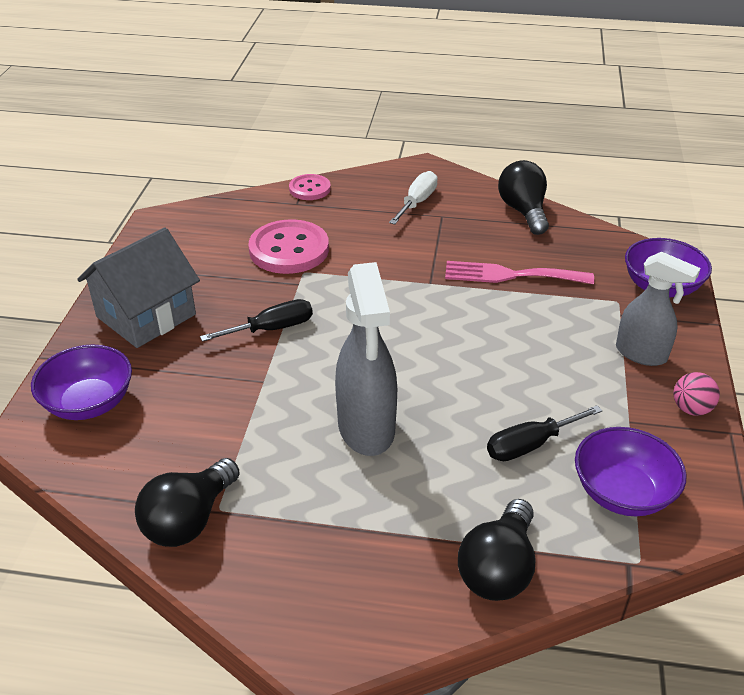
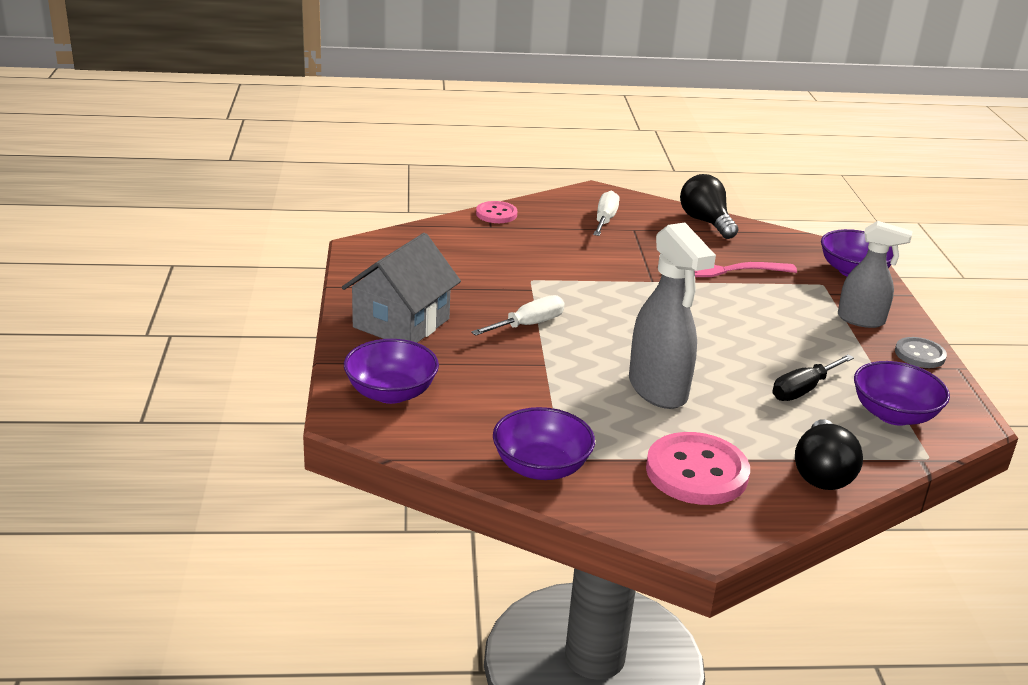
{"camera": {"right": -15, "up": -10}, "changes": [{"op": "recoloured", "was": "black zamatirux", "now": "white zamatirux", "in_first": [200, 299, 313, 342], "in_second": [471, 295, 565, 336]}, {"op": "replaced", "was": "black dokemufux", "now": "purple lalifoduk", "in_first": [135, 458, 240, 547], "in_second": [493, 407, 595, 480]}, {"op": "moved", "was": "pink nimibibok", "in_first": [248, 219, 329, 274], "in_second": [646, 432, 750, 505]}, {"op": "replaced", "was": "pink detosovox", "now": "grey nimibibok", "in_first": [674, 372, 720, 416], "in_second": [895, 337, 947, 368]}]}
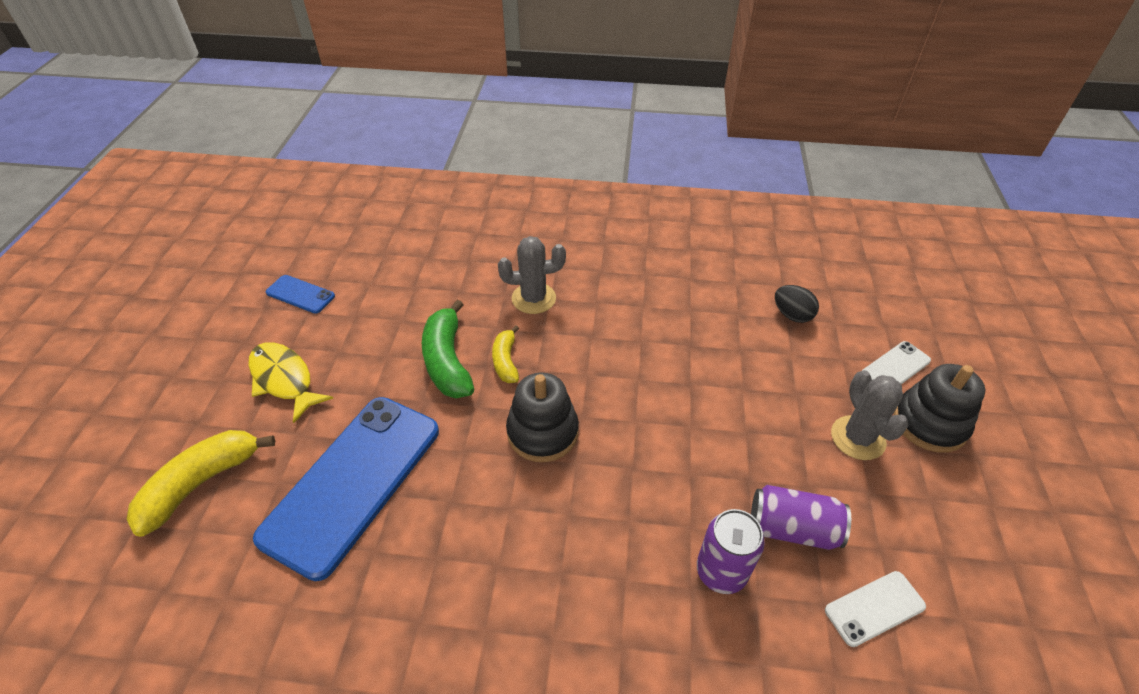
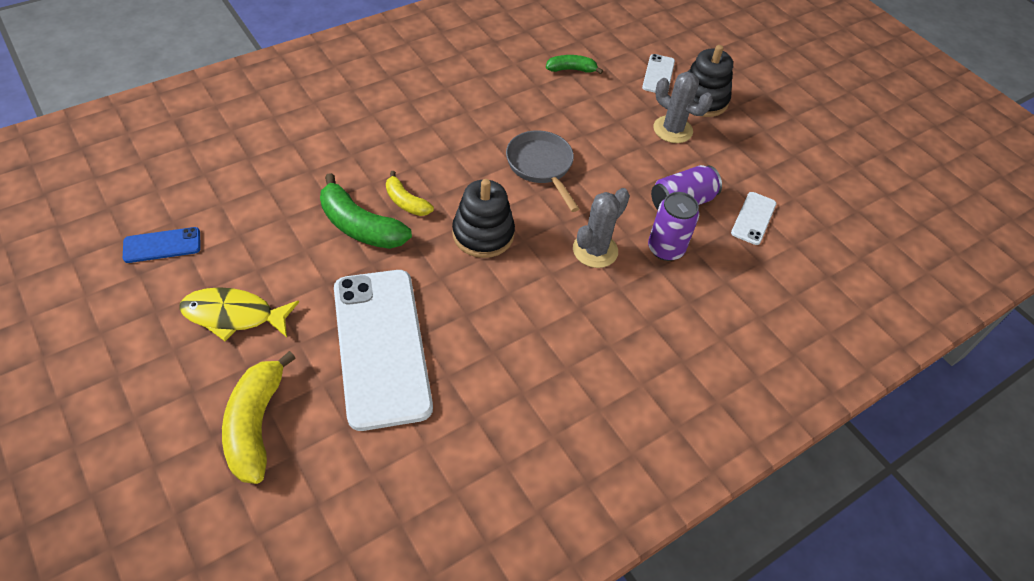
{"camera": {"right": -45, "up": 5}, "changes": [{"op": "recoloured", "was": "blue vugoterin", "now": "white vugoterin", "in_first": [253, 397, 439, 581], "in_second": [334, 270, 433, 431]}, {"op": "added", "now": "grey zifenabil", "in_second": [506, 130, 580, 212]}, {"op": "replaced", "was": "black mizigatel", "now": "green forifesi", "in_first": [775, 285, 819, 323], "in_second": [546, 55, 603, 74]}, {"op": "moved", "was": "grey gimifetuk", "in_first": [498, 236, 566, 314], "in_second": [573, 188, 630, 268]}]}
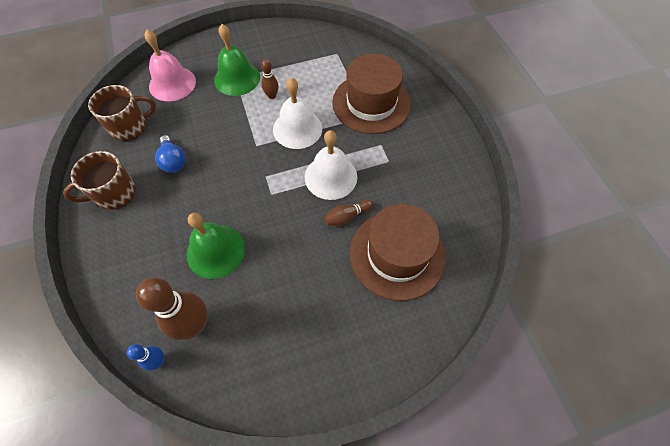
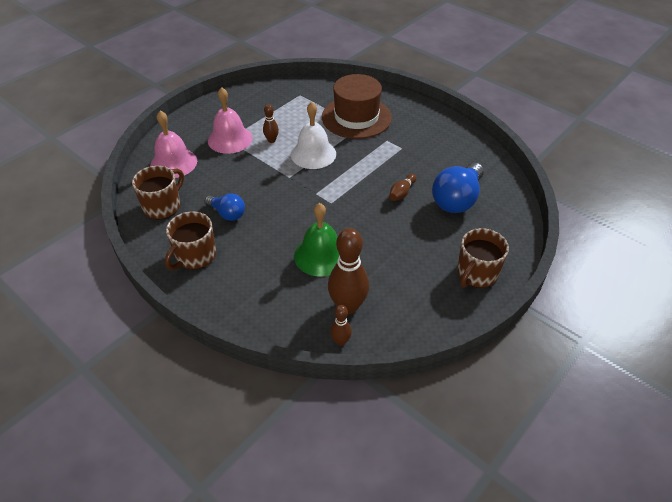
{"camera": {"right": -30, "up": -15}, "changes": [{"op": "recoloured", "was": "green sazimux", "now": "pink sazimux", "in_first": [214, 24, 260, 96], "in_second": [208, 87, 253, 154]}, {"op": "recoloured", "was": "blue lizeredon", "now": "brown lizeredon", "in_first": [127, 344, 164, 371], "in_second": [330, 305, 352, 346]}, {"op": "replaced", "was": "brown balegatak", "now": "blue dokemufux", "in_first": [350, 204, 446, 301], "in_second": [432, 163, 484, 213]}, {"op": "added", "now": "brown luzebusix", "in_second": [457, 228, 509, 288]}, {"op": "removed", "was": "white sazimux", "in_first": [305, 130, 357, 200]}]}
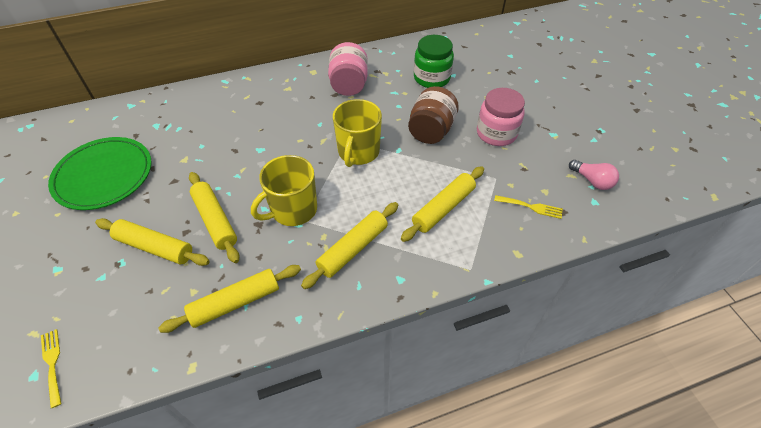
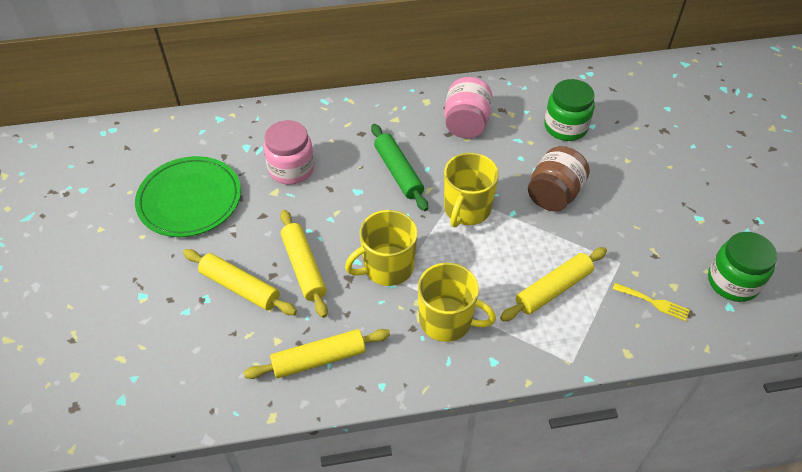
{"camera": {"right": 10, "up": 0}, "changes": [{"op": "moved", "was": "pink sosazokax", "in_first": [477, 88, 525, 146], "in_second": [264, 120, 314, 185]}, {"op": "added", "now": "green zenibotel", "in_second": [371, 124, 428, 211]}, {"op": "replaced", "was": "yellow zenibotel", "now": "yellow luzebusix", "in_first": [301, 202, 398, 289], "in_second": [418, 263, 496, 342]}, {"op": "replaced", "was": "pink dokemufux", "now": "green sosazokax", "in_first": [569, 160, 619, 190], "in_second": [708, 232, 777, 302]}, {"op": "removed", "was": "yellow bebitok", "in_first": [41, 329, 62, 408]}]}
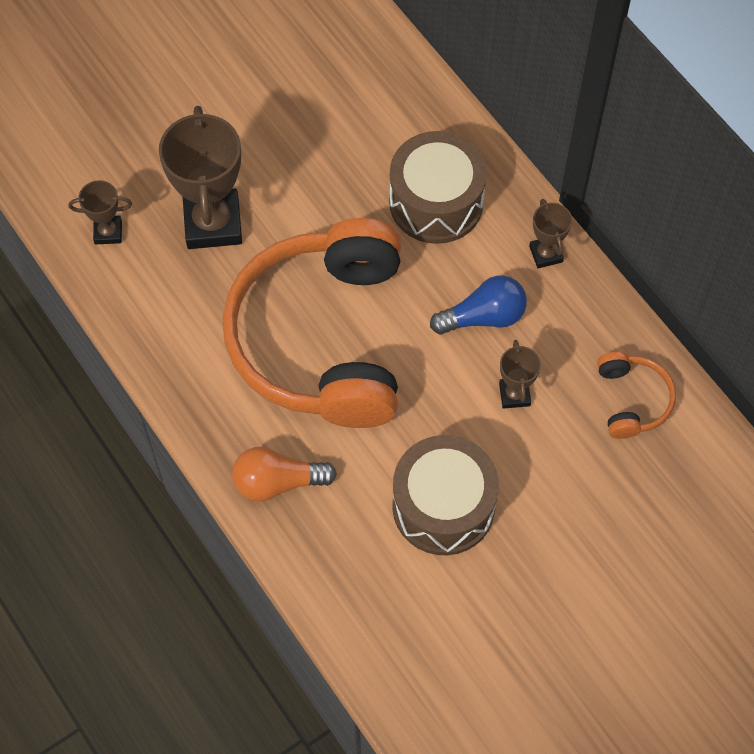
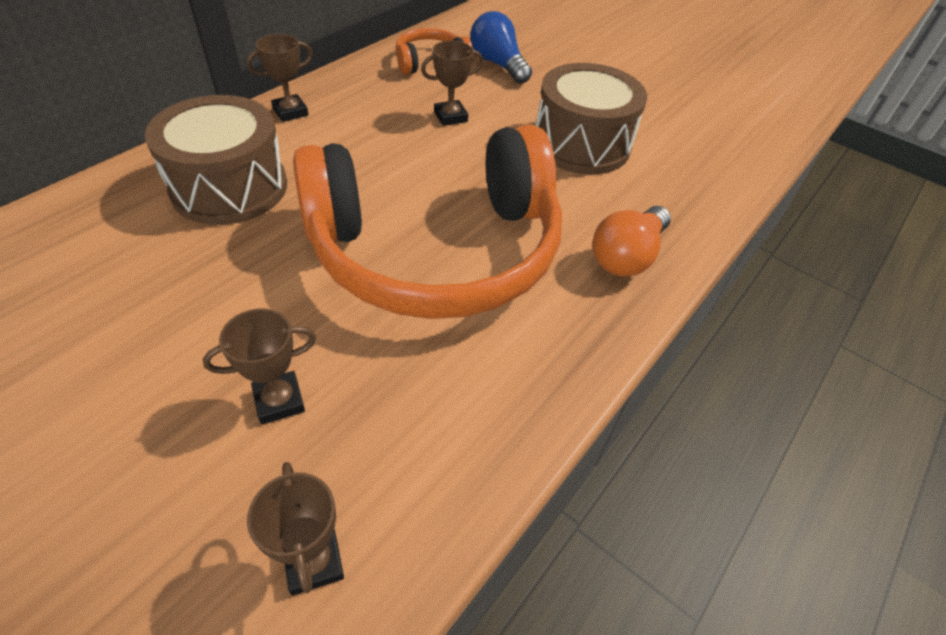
{"camera": {"right": -110, "up": -15}, "changes": [{"op": "resized", "was": "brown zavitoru", "in_first": [159, 106, 242, 249], "in_second": [203, 309, 316, 425], "ratio": 0.49}, {"op": "moved", "was": "blue dokemufux", "in_first": [430, 275, 527, 335], "in_second": [470, 11, 532, 84]}, {"op": "turned", "was": "orange dokemufux", "in_first": [232, 447, 337, 501], "in_second": [592, 206, 671, 276], "clockwise": 60}]}
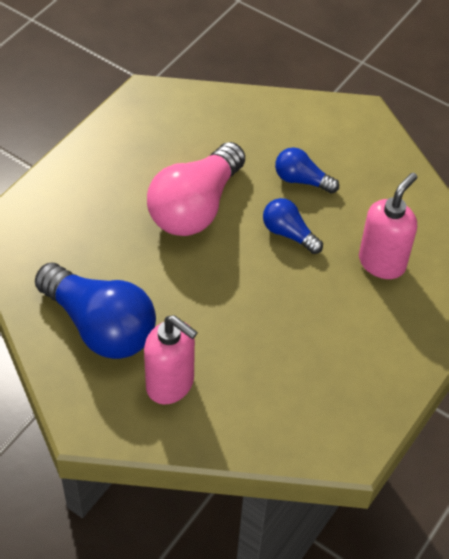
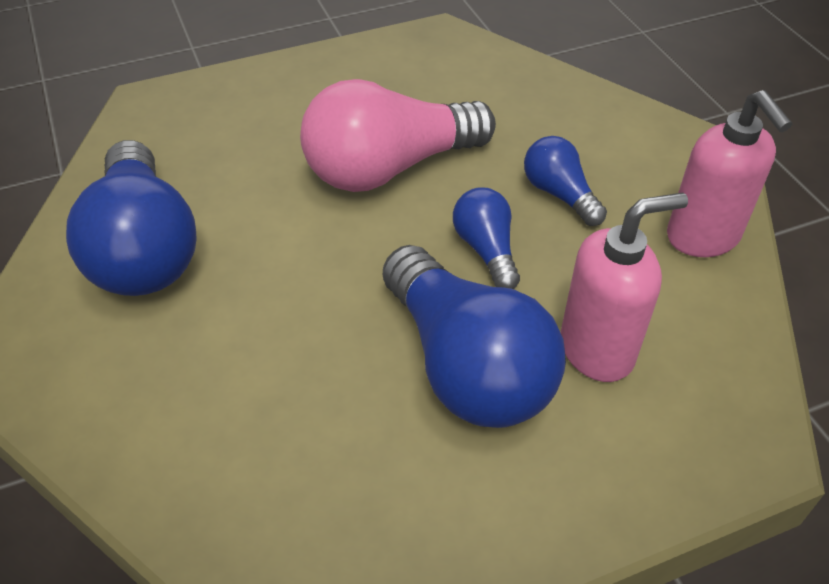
{"camera": {"right": 35, "up": -5}, "changes": [{"op": "added", "now": "blue dokemufux", "in_second": [383, 245, 566, 428]}, {"op": "moved", "was": "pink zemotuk", "in_first": [144, 315, 198, 404], "in_second": [667, 90, 792, 257]}]}
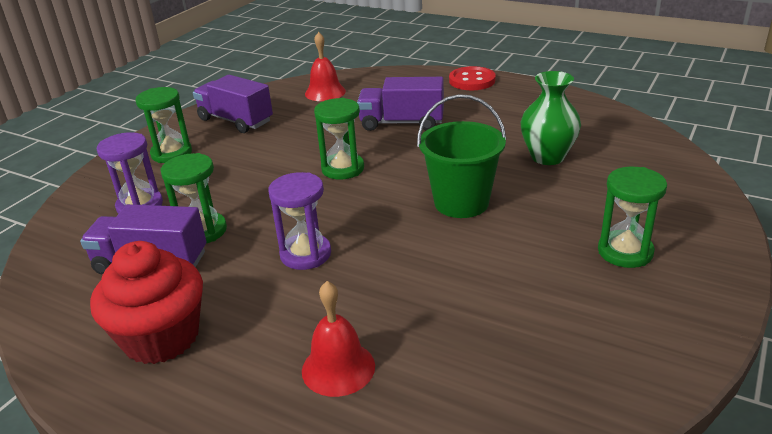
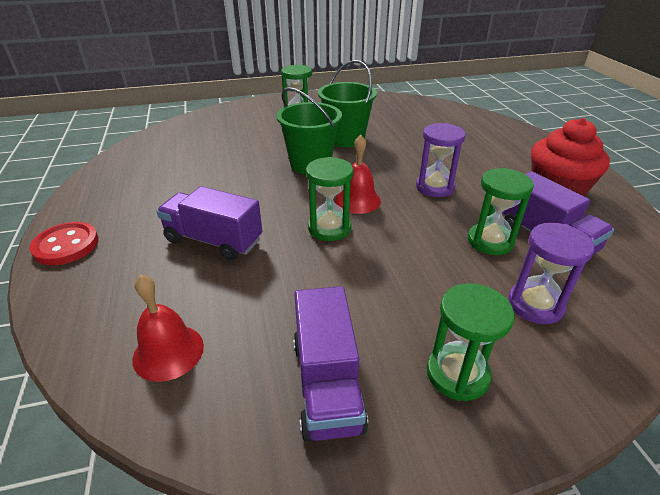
{"camera": {"right": -135, "up": 5}, "changes": [{"op": "turned", "was": "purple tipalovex", "in_first": [357, 77, 444, 131], "in_second": [156, 186, 262, 260], "clockwise": 150}, {"op": "added", "now": "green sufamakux", "in_second": [318, 60, 377, 147]}, {"op": "moved", "was": "red sazimux", "in_first": [302, 281, 375, 397], "in_second": [335, 135, 381, 214]}, {"op": "removed", "was": "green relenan", "in_first": [521, 71, 581, 165]}]}
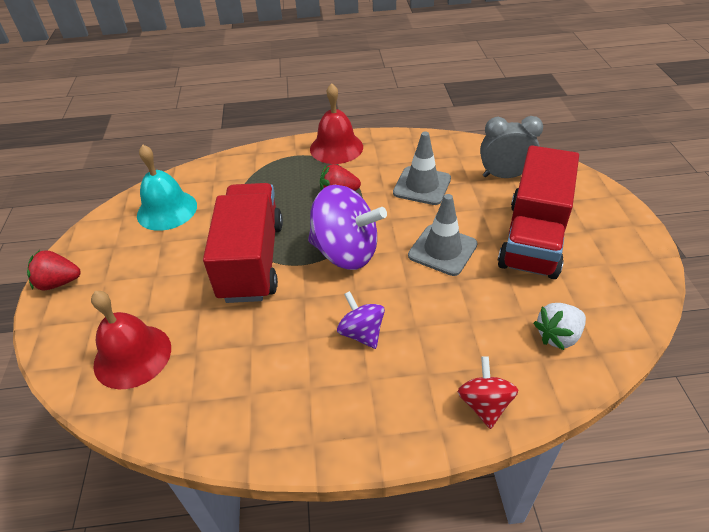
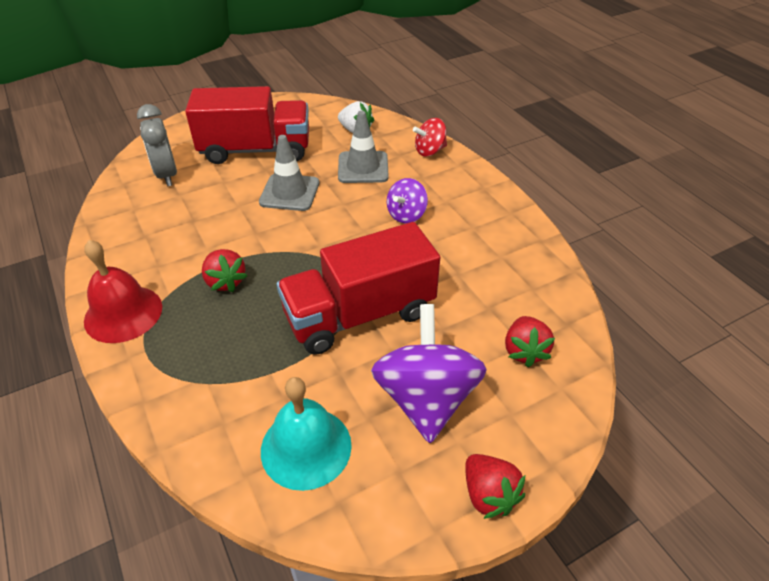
{"camera": {"right": -115, "up": 0}, "changes": [{"op": "moved", "was": "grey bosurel", "in_first": [393, 132, 451, 205], "in_second": [338, 111, 389, 183]}, {"op": "moved", "was": "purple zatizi", "in_first": [308, 185, 387, 270], "in_second": [371, 304, 487, 443]}, {"op": "replaced", "was": "red sazimux", "now": "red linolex", "in_first": [91, 291, 171, 389], "in_second": [505, 316, 555, 367]}]}
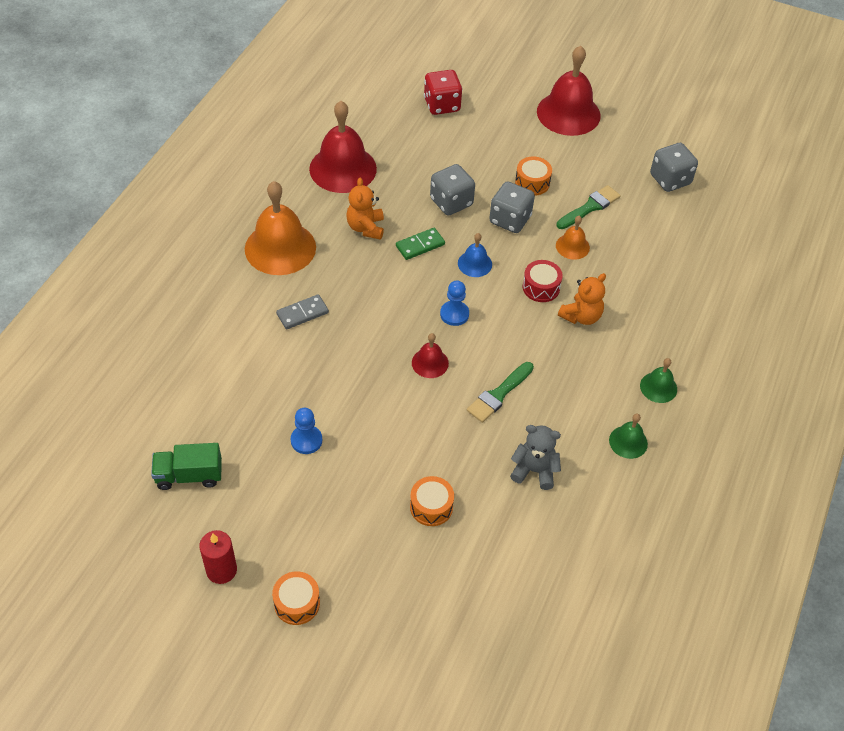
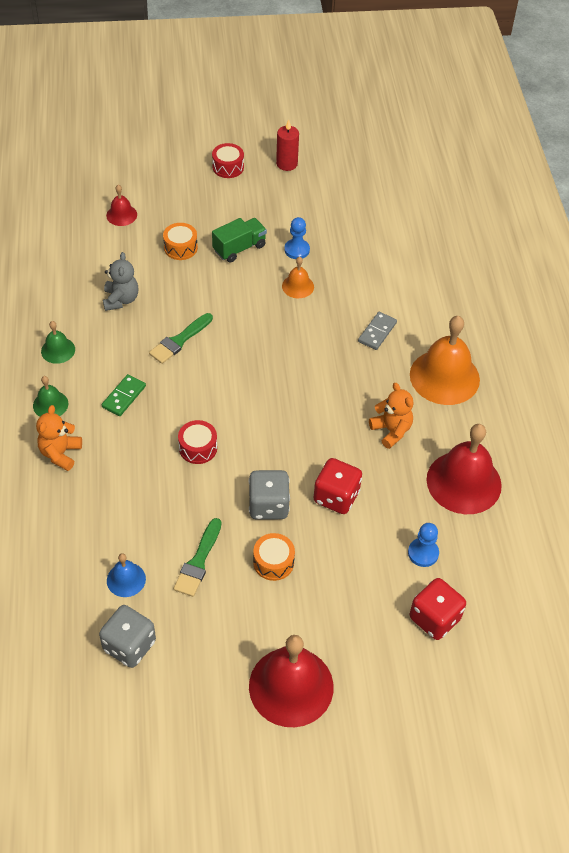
{"camera": {"right": 150, "up": 0}, "changes": [{"op": "moved", "was": "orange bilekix", "in_first": [558, 273, 606, 325], "in_second": [36, 405, 82, 471]}, {"op": "moved", "was": "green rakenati", "in_first": [396, 228, 445, 260], "in_second": [102, 374, 146, 416]}, {"op": "turned", "was": "grey bilekix", "in_first": [510, 425, 561, 490], "in_second": [103, 252, 139, 311], "clockwise": -75}, {"op": "moved", "was": "red sazimux", "in_first": [412, 333, 449, 378], "in_second": [106, 185, 137, 226]}, {"op": "moved", "was": "blue sazimux", "in_first": [458, 233, 492, 277], "in_second": [107, 553, 146, 597]}, {"op": "turned", "was": "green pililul", "in_first": [467, 362, 534, 423], "in_second": [149, 313, 213, 364], "clockwise": -150}, {"op": "recoloured", "was": "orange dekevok", "now": "red dekevok", "in_first": [272, 571, 320, 625], "in_second": [212, 143, 244, 178]}, {"op": "moved", "was": "green tipalovex", "in_first": [151, 443, 222, 490], "in_second": [212, 218, 267, 263]}, {"op": "moved", "was": "orange sazimux", "in_first": [556, 216, 590, 260], "in_second": [282, 257, 314, 298]}, {"op": "recoloured", "was": "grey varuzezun", "now": "red varuzezun", "in_first": [430, 164, 475, 215], "in_second": [314, 458, 362, 514]}, {"op": "moved", "was": "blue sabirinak", "in_first": [440, 280, 469, 326], "in_second": [408, 523, 439, 567]}]}
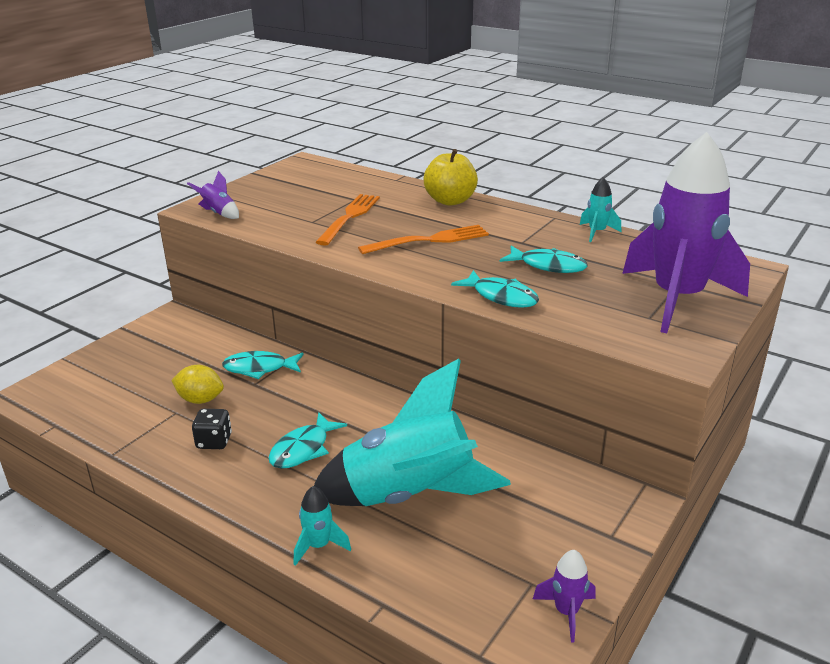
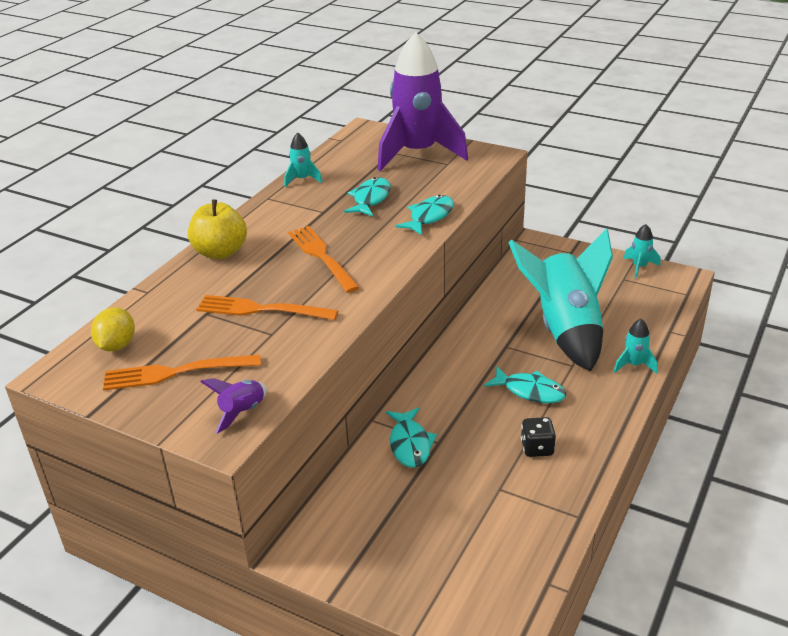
{"camera": {"right": -95, "up": 5}, "changes": [{"op": "moved", "was": "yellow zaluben", "in_first": [171, 365, 224, 404], "in_second": [91, 307, 135, 351]}, {"op": "added", "now": "orange bebitok", "in_second": [103, 355, 261, 391]}, {"op": "recoloured", "was": "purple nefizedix", "now": "turquoise nefizedix", "in_first": [533, 550, 596, 642], "in_second": [623, 224, 660, 278]}]}
